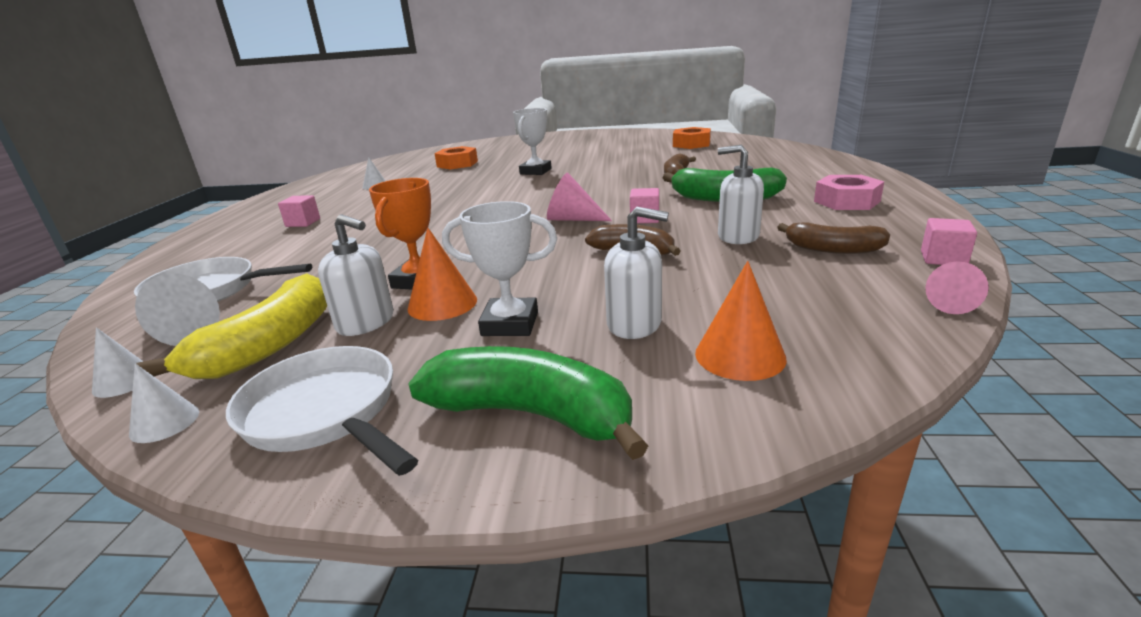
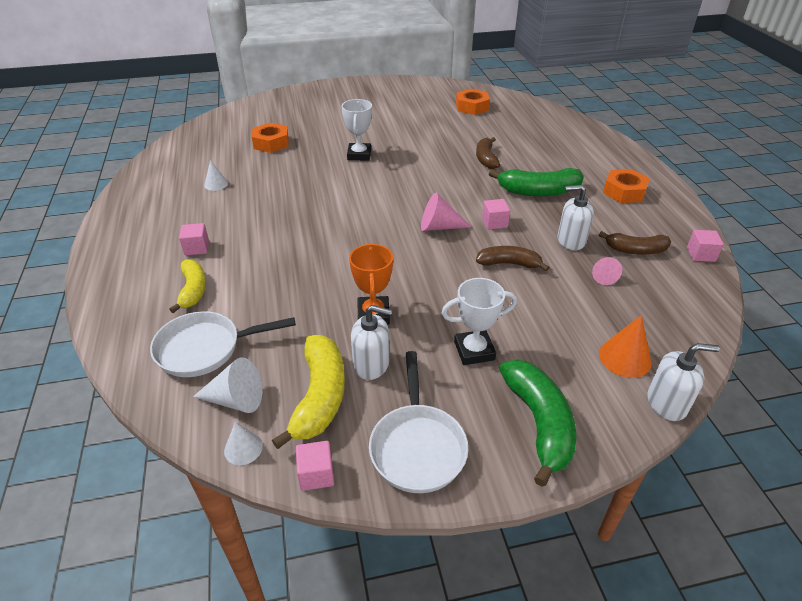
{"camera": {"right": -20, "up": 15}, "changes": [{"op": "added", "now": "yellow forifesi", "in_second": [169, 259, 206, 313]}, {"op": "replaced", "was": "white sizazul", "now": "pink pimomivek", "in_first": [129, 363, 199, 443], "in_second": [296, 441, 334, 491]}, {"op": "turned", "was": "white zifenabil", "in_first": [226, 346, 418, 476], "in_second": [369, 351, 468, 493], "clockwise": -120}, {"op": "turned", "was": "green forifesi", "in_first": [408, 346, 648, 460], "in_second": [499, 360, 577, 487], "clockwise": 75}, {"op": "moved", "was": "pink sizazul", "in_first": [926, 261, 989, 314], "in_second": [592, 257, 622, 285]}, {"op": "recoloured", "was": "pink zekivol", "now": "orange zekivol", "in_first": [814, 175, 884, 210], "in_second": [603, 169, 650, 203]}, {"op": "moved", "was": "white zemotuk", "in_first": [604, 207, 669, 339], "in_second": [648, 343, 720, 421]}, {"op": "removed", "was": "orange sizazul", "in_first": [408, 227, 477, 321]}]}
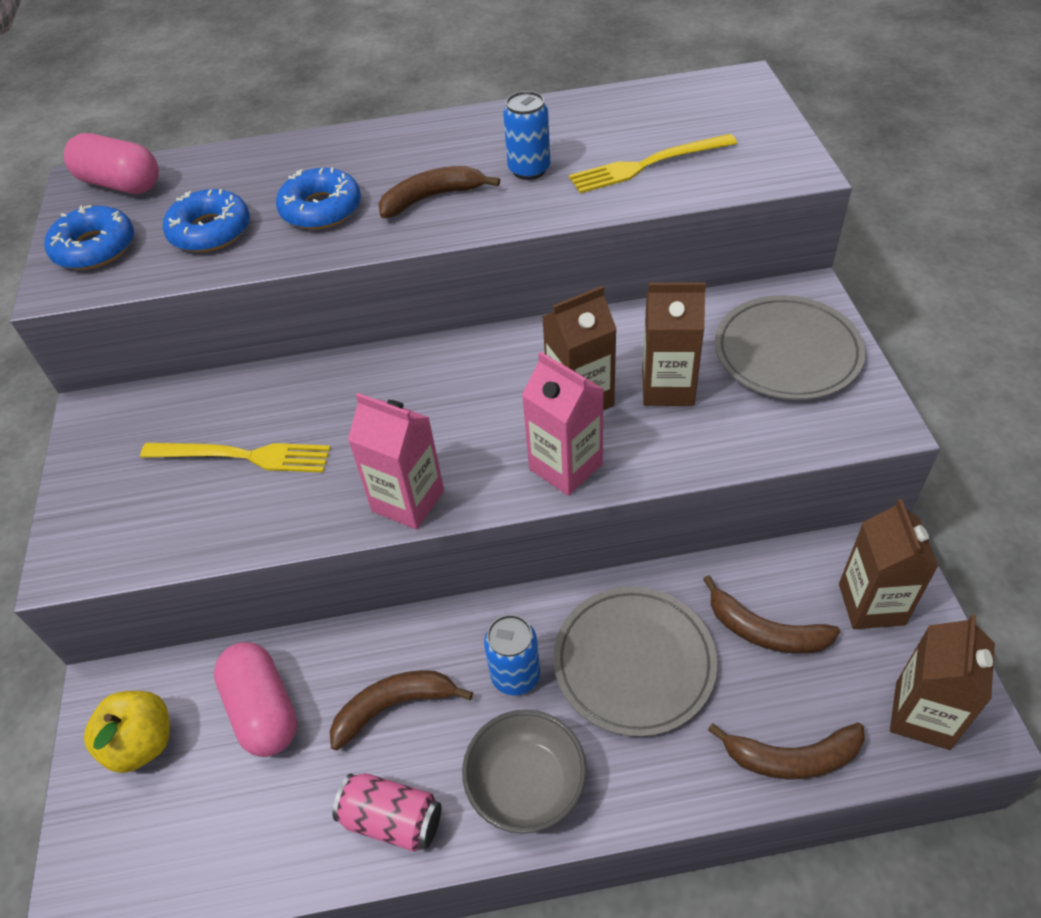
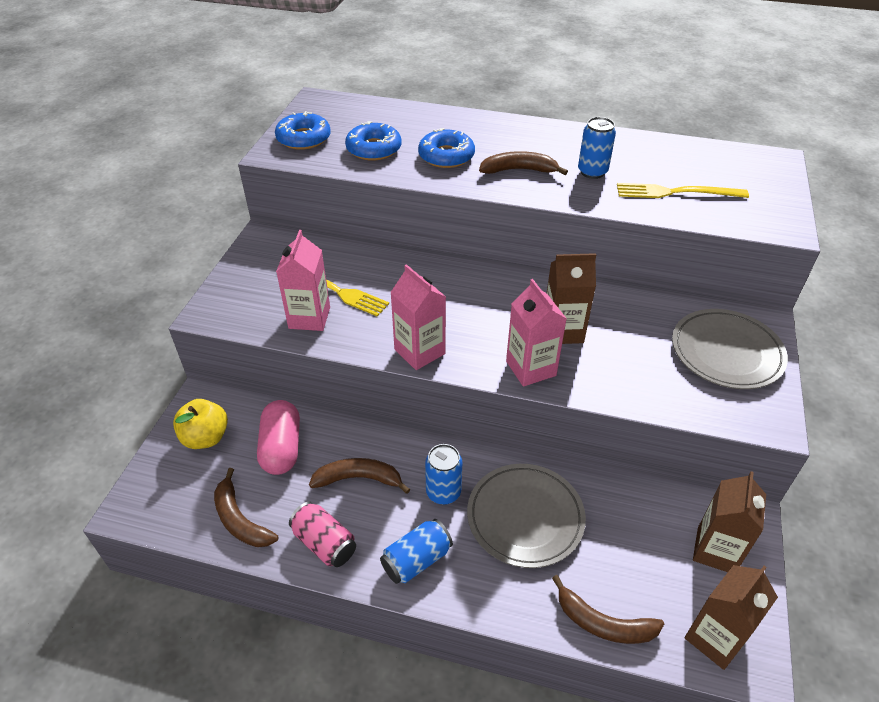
{"camera": {"right": 20, "up": -5}, "changes": [{"op": "moved", "was": "brown forifesi", "in_first": [703, 575, 840, 654], "in_second": [214, 468, 278, 547]}, {"op": "added", "now": "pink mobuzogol", "in_second": [276, 230, 330, 331]}, {"op": "replaced", "was": "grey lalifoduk", "now": "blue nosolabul", "in_first": [462, 710, 587, 834], "in_second": [380, 519, 453, 584]}, {"op": "removed", "was": "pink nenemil", "in_first": [64, 133, 159, 194]}, {"op": "removed", "was": "brown mobuzogol", "in_first": [642, 282, 706, 406]}]}
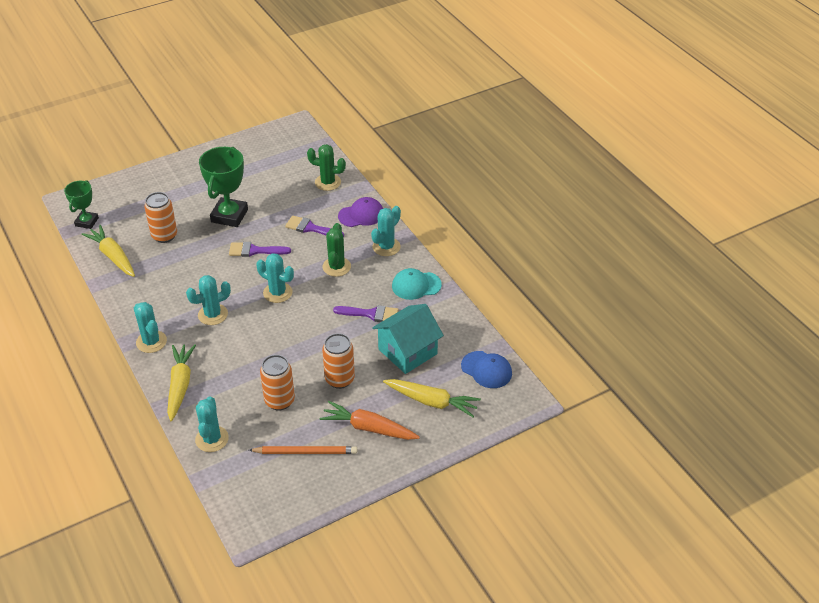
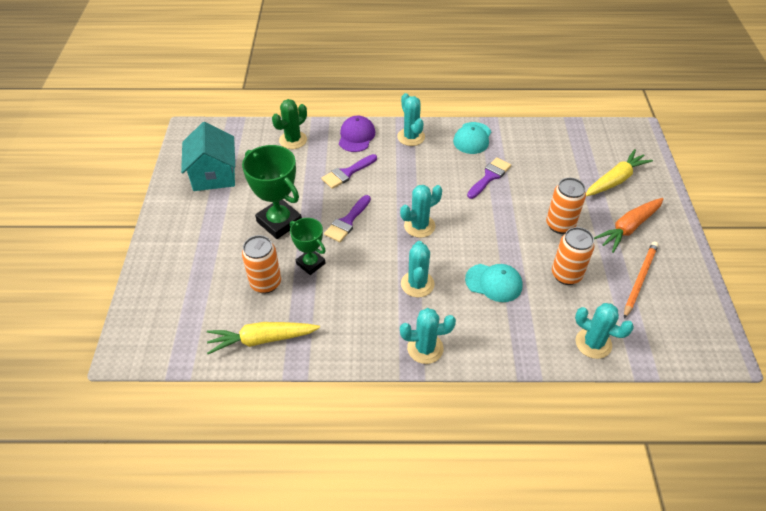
{"camera": {"right": -60, "up": 5}, "changes": [{"op": "moved", "was": "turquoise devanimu", "in_first": [372, 304, 444, 374], "in_second": [181, 122, 235, 191]}, {"op": "moved", "was": "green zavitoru", "in_first": [64, 180, 99, 229], "in_second": [290, 218, 326, 275]}, {"op": "added", "now": "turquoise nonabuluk", "in_second": [465, 264, 523, 302]}, {"op": "removed", "was": "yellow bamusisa", "in_first": [167, 344, 196, 421]}, {"op": "removed", "was": "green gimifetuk", "in_first": [323, 223, 351, 277]}, {"op": "removed", "was": "blue nonabuluk", "in_first": [461, 351, 512, 388]}]}
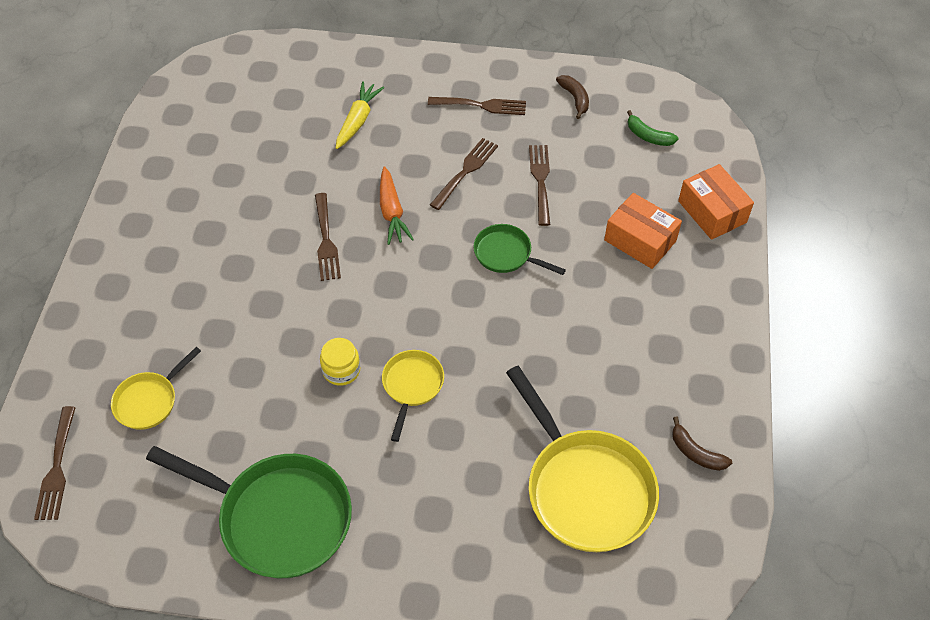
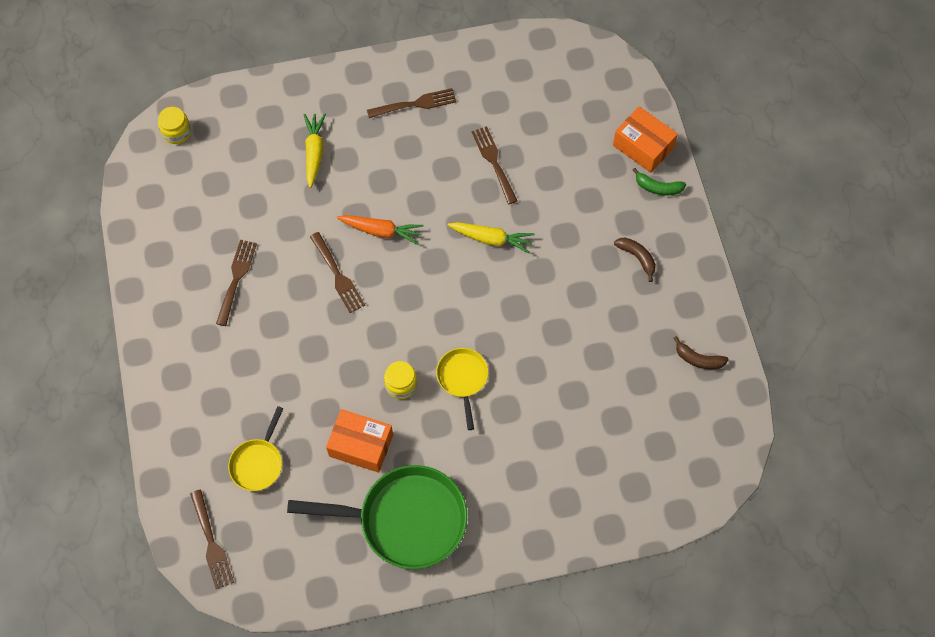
{"camera": {"right": -20, "up": 10}, "changes": [{"op": "added", "now": "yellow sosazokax", "in_second": [158, 107, 191, 144]}, {"op": "moved", "was": "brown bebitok", "in_first": [430, 138, 498, 210], "in_second": [216, 240, 257, 326]}, {"op": "moved", "was": "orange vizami", "in_first": [604, 193, 682, 269], "in_second": [326, 409, 393, 473]}, {"op": "turned", "was": "orange bamusisa", "in_first": [380, 166, 414, 245], "in_second": [337, 215, 424, 245], "clockwise": -45}, {"op": "replaced", "was": "green zifenabil", "now": "yellow bamusisa", "in_first": [474, 224, 566, 275], "in_second": [448, 222, 534, 253]}, {"op": "moved", "was": "brown forifesi", "in_first": [556, 75, 589, 119], "in_second": [614, 237, 656, 282]}, {"op": "moved", "was": "green forifesi", "in_first": [627, 110, 678, 146], "in_second": [633, 168, 686, 195]}, {"op": "removed", "was": "yellow zifenabil", "in_first": [506, 366, 659, 552]}]}
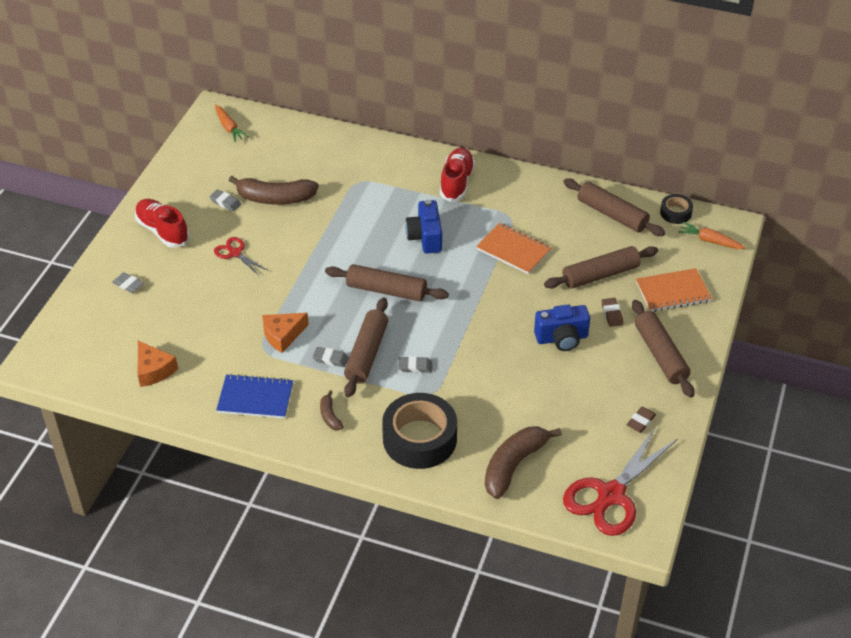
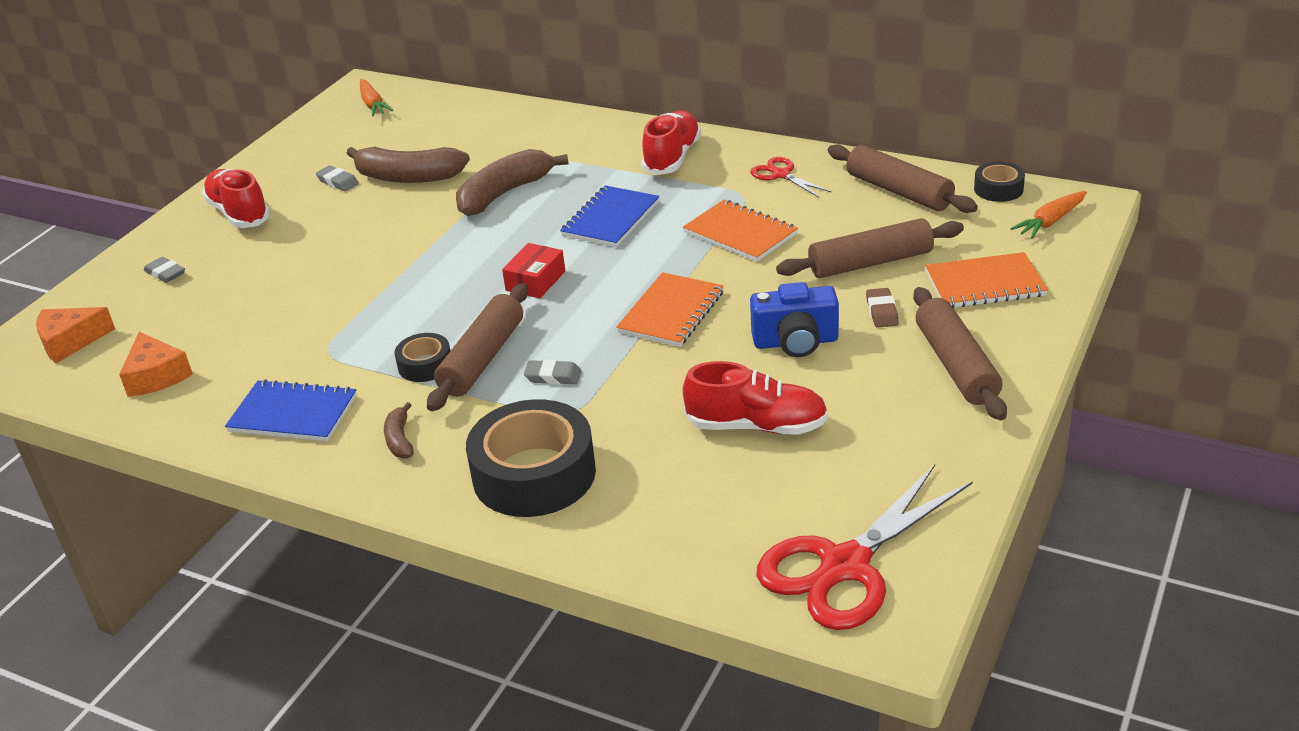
{"camera": {"right": 10, "up": -10}, "changes": [{"op": "moved", "was": "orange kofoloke", "in_first": [262, 313, 309, 353], "in_second": [36, 307, 115, 363]}, {"op": "replaced", "was": "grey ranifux", "now": "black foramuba", "in_first": [313, 347, 349, 367], "in_second": [395, 333, 450, 382]}, {"op": "moved", "was": "brown forifesi", "in_first": [485, 427, 562, 499], "in_second": [456, 149, 568, 216]}, {"op": "replaced", "was": "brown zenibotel", "now": "red vizami", "in_first": [325, 264, 449, 302], "in_second": [502, 243, 565, 298]}, {"op": "replaced", "was": "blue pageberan", "now": "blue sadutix", "in_first": [405, 200, 442, 253], "in_second": [560, 185, 660, 247]}, {"op": "added", "now": "orange sadutix", "in_second": [616, 272, 724, 347]}, {"op": "added", "now": "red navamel", "in_second": [683, 361, 828, 435]}, {"op": "moved", "was": "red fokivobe", "in_first": [214, 237, 268, 276], "in_second": [750, 157, 832, 197]}, {"op": "turned", "was": "orange bamusisa", "in_first": [678, 222, 746, 249], "in_second": [1010, 191, 1087, 239], "clockwise": -75}, {"op": "removed", "was": "brown ranifux", "in_first": [627, 407, 656, 433]}]}
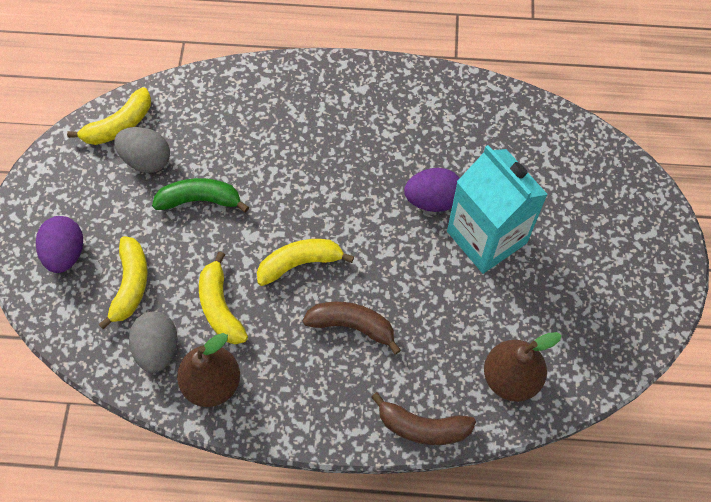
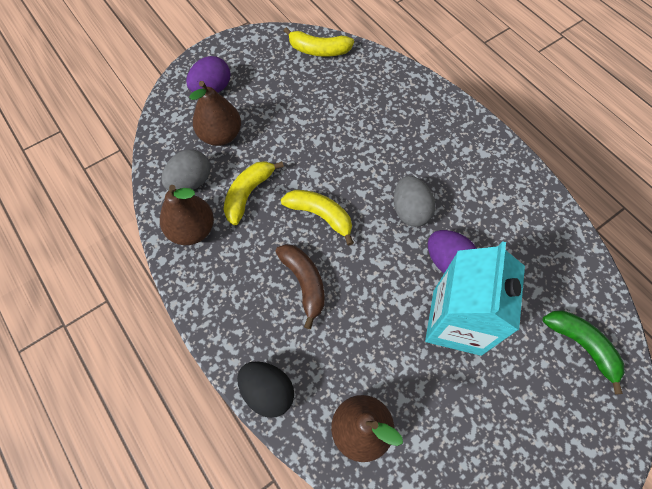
{"camera": {"right": 50, "up": 0}, "changes": [{"op": "replaced", "was": "yellow forifesi", "now": "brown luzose", "in_first": [98, 236, 147, 329], "in_second": [189, 81, 241, 146]}, {"op": "replaced", "was": "brown forifesi", "now": "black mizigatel", "in_first": [371, 392, 476, 445], "in_second": [237, 361, 294, 418]}, {"op": "moved", "was": "grey mizigatel", "in_first": [115, 127, 170, 173], "in_second": [394, 176, 435, 227]}, {"op": "moved", "was": "green forifesi", "in_first": [152, 178, 249, 213], "in_second": [543, 310, 625, 394]}]}
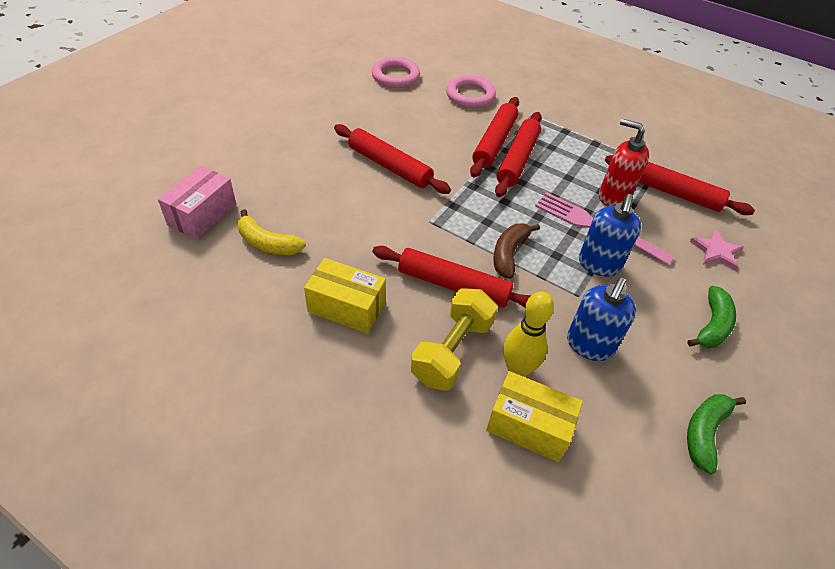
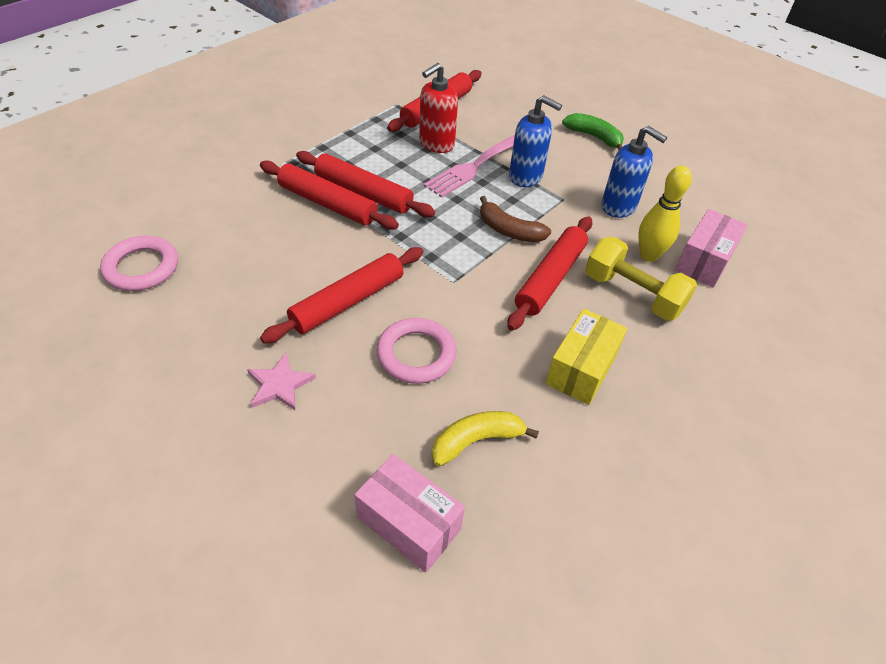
{"camera": {"right": -80, "up": 0}, "changes": [{"op": "moved", "was": "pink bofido", "in_first": [690, 230, 744, 271], "in_second": [247, 353, 316, 410]}, {"op": "moved", "was": "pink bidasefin", "in_first": [446, 75, 496, 108], "in_second": [377, 318, 457, 384]}, {"op": "turned", "was": "yellow forifesi", "in_first": [238, 209, 306, 255], "in_second": [432, 411, 539, 467], "clockwise": -150}, {"op": "recoloured", "was": "yellow vizami", "now": "pink vizami", "in_first": [486, 371, 583, 462], "in_second": [675, 209, 748, 288]}, {"op": "removed", "was": "green forifesi", "in_first": [687, 394, 746, 474]}]}
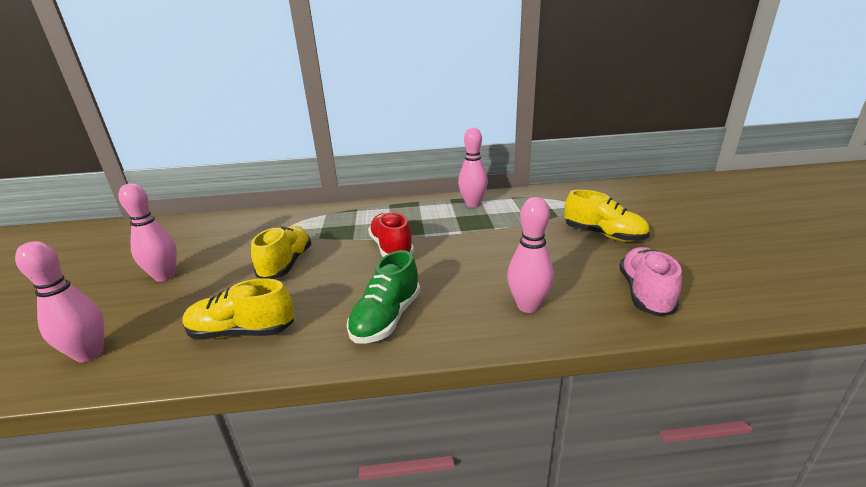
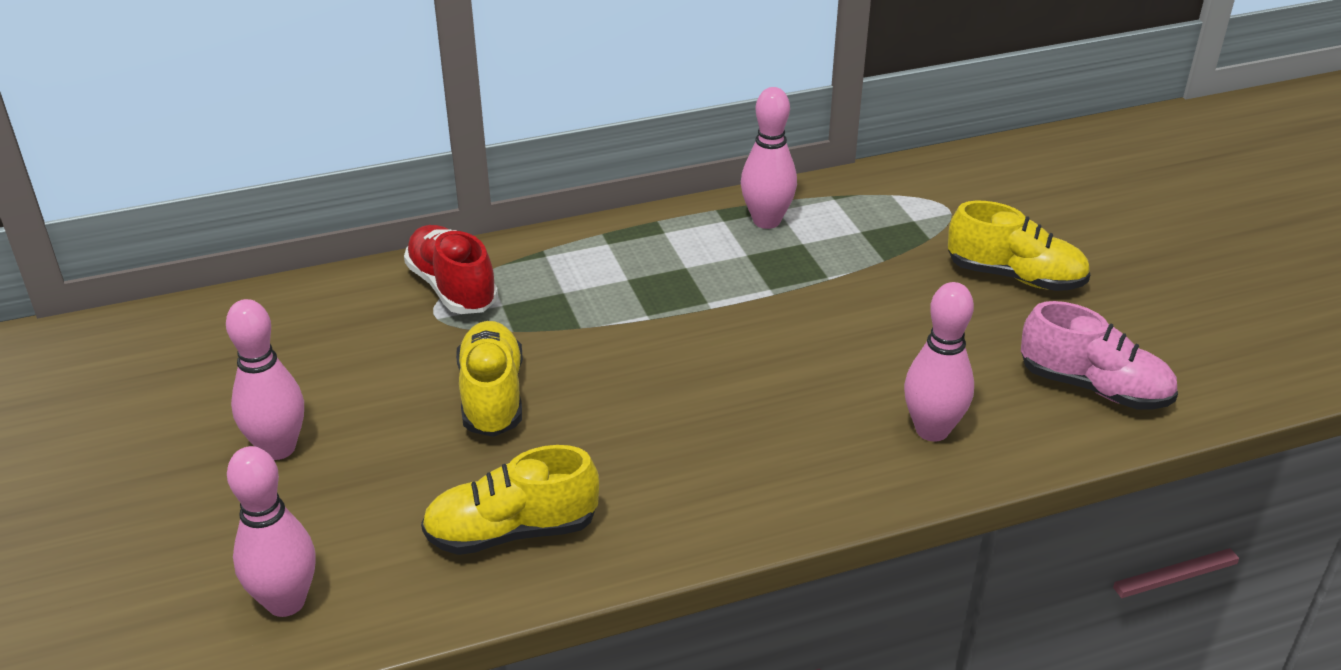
{"camera": {"right": -15, "up": 10}, "changes": [{"op": "moved", "was": "red navamel", "in_first": [368, 212, 414, 257], "in_second": [404, 225, 498, 314]}, {"op": "turned", "was": "pink navamel", "in_first": [619, 247, 682, 317], "in_second": [1021, 301, 1178, 410], "clockwise": 120}, {"op": "removed", "was": "green navamel", "in_first": [347, 250, 420, 344]}]}
